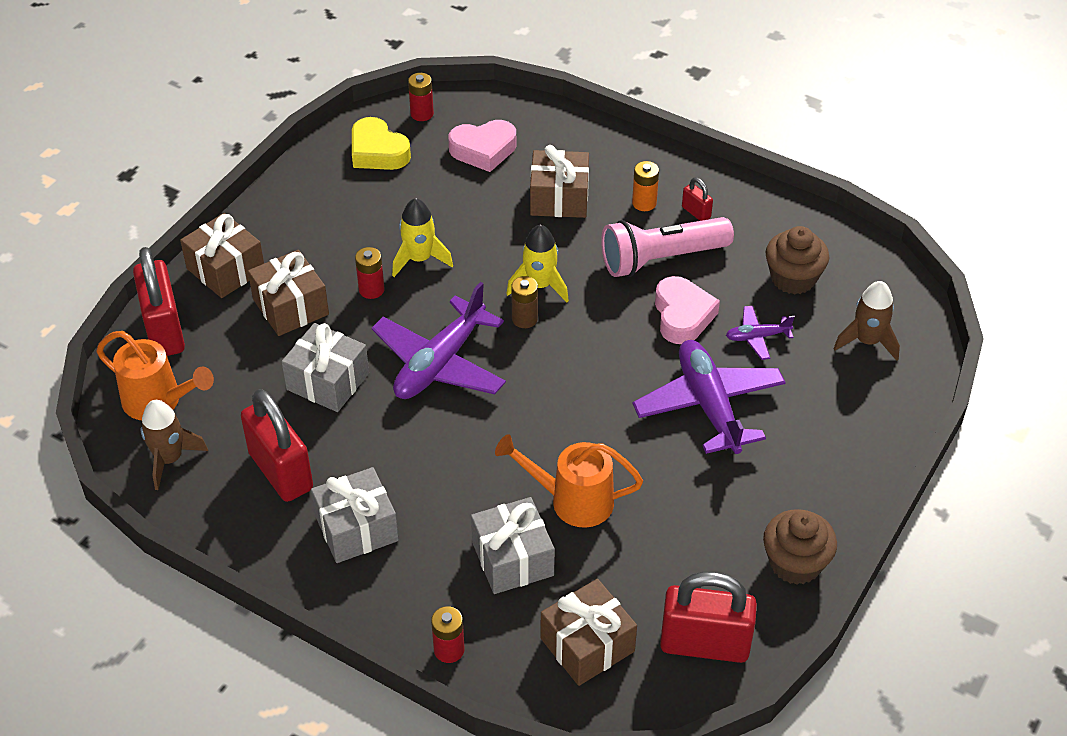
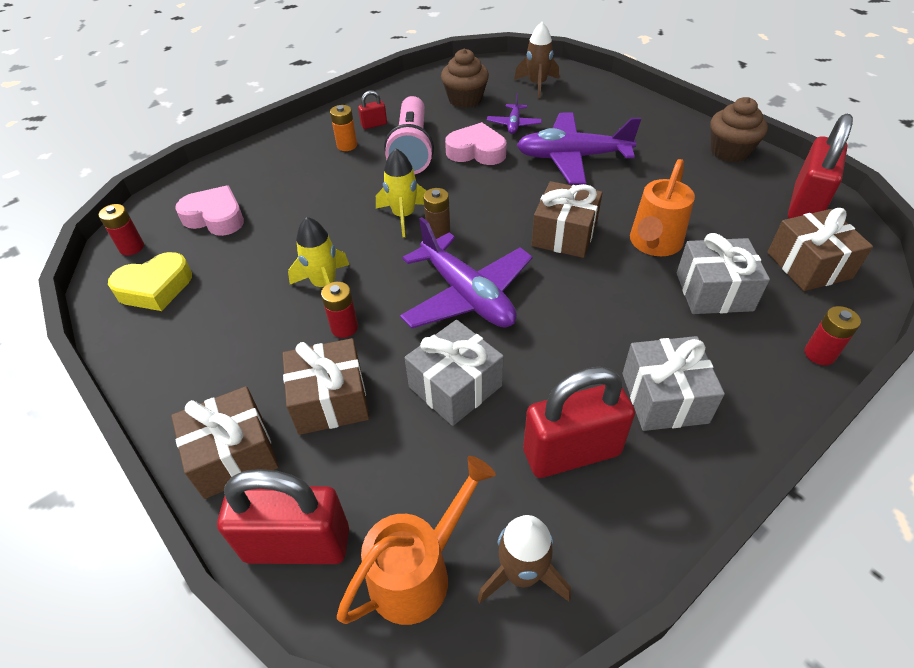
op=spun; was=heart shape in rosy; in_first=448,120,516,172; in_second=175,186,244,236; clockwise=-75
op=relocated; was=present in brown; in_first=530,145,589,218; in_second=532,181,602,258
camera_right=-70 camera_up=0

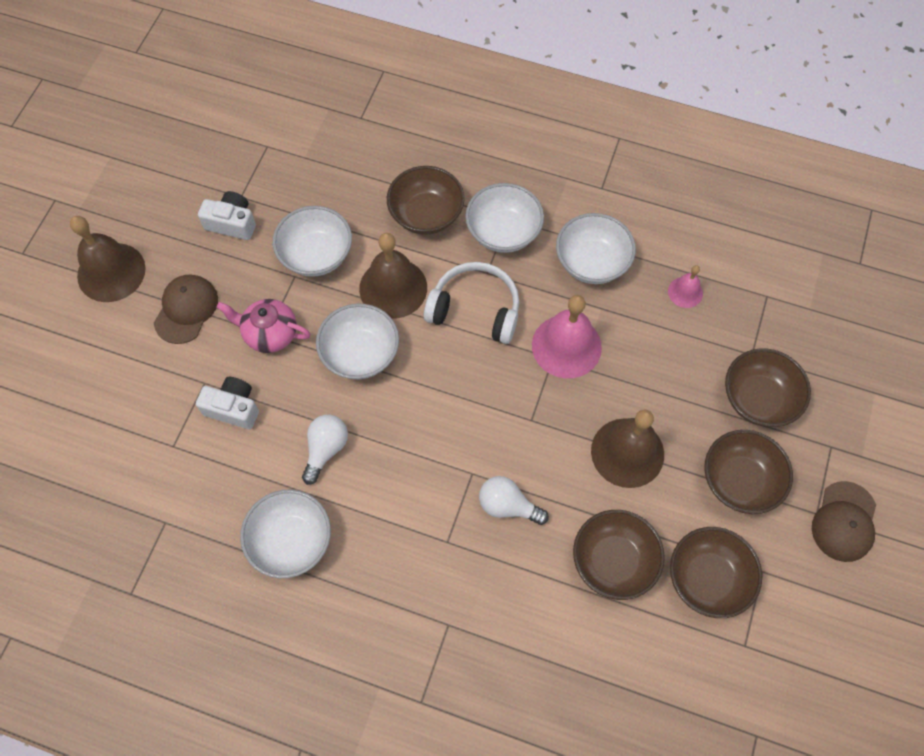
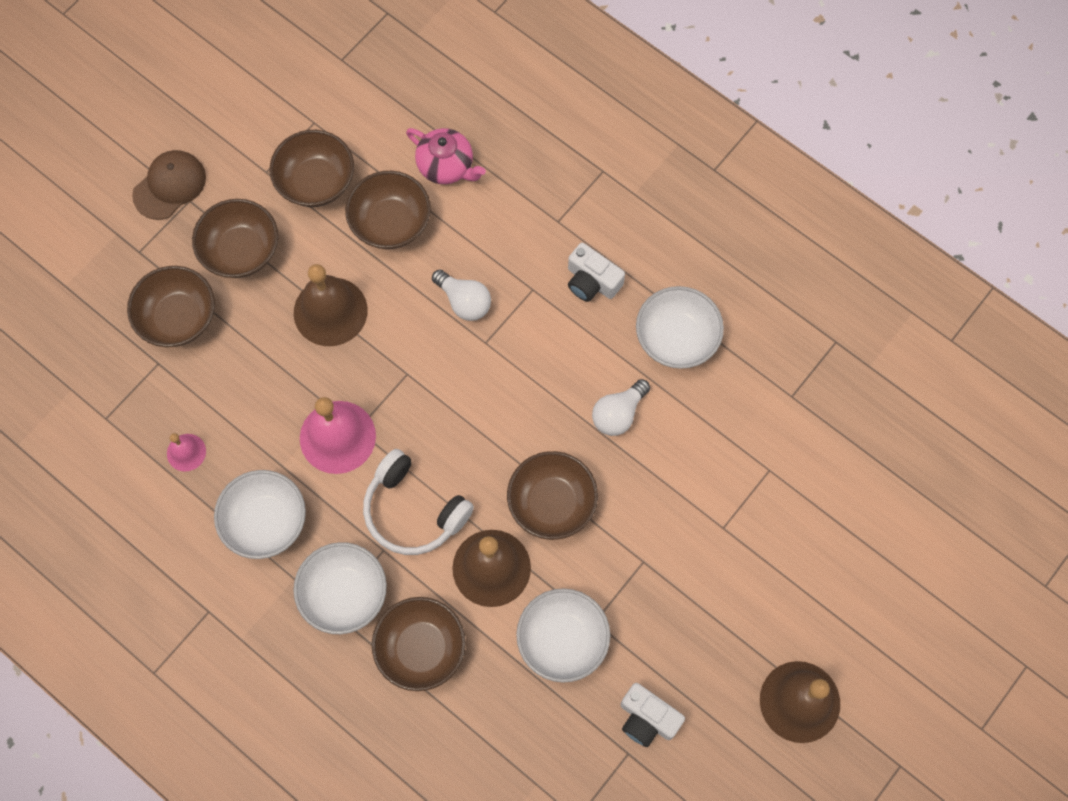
op=missing; was=baseball cap in brown; in_first=154,275,218,344
op=relocated; was=china teapot in rosy; in_first=217,299,311,353; in_second=406,128,486,184
op=colour; was=bowl in white; now=bowl in brown; in_first=316,304,399,379; in_second=507,451,598,540
op=relocated; was=compact camera in white; in_first=196,377,259,429; in_second=568,243,625,302
camera_right=-160 camera_up=5

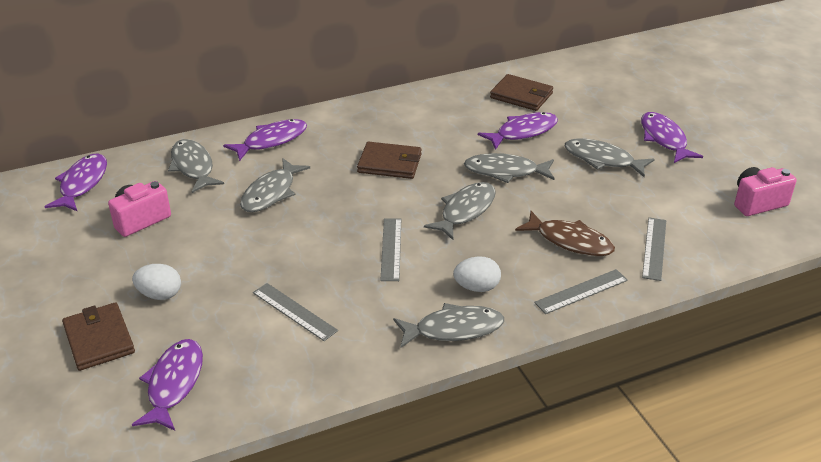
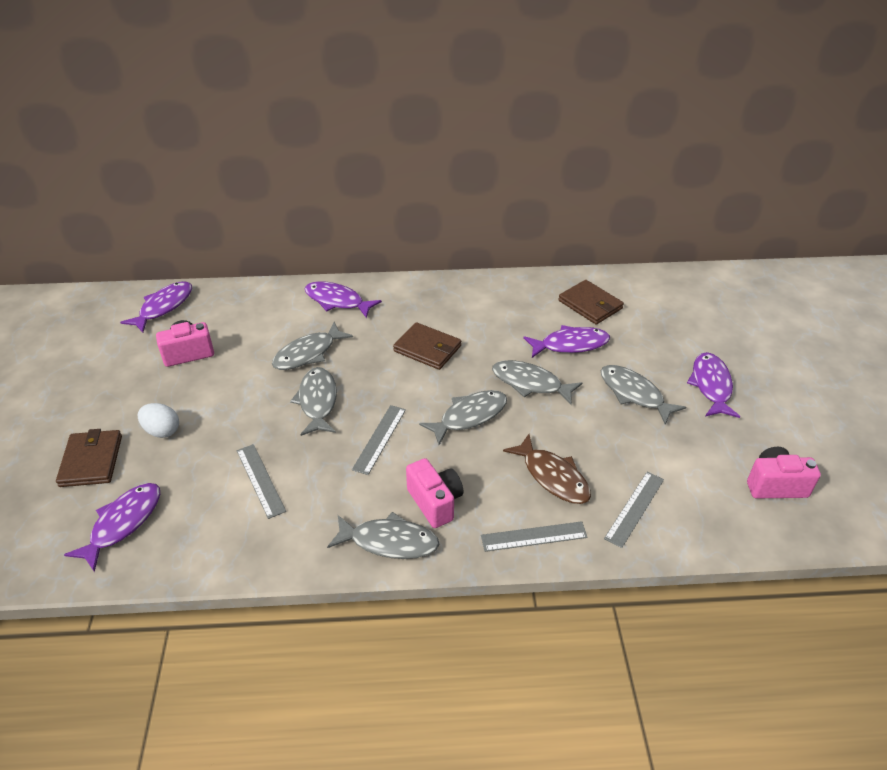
op=spun; was=toy fish in royal purple; in_first=223,119,307,161; in_second=305,281,382,318; clockwise=-135
op=relocated; was=toy fish in ash-grey; in_first=168,139,224,193; in_second=290,367,337,436
op=exchanged; was=toy egg in white; now=compact camera in rosy; in_first=453,256,501,292; in_second=406,458,464,528
camera_right=20 camera_up=5

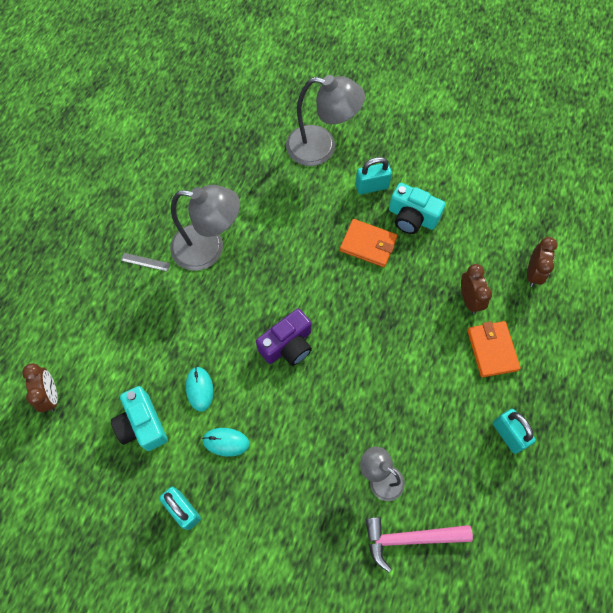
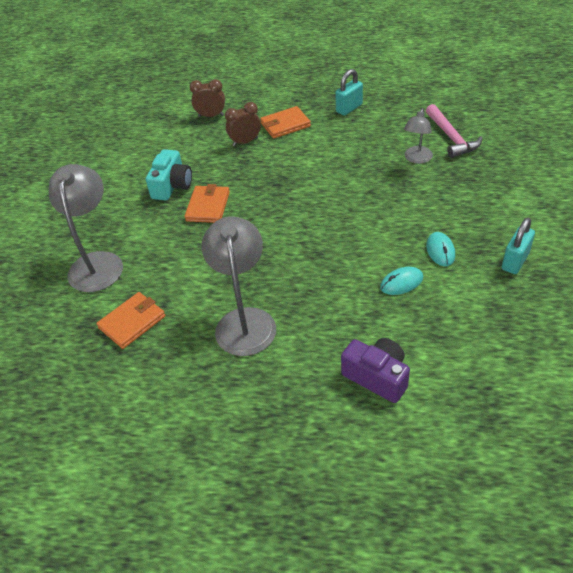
op=missing; was=padlock in aqua; in_first=355,157,392,194
op=missing; was=straightedge in ash-grey; in_first=121,253,170,272
op=relocated; was=compact camera in royal purple; in_first=256,308,312,366; in_second=341,338,410,403
op=missing; was=bedside clock in brown; in_first=22,363,58,412
op=missing; was=compact camera in aqua; in_first=111,386,167,451
op=appeared; now=billfold in bright orange; in_second=96,292,165,349
camera_right=-100 camera_up=-20

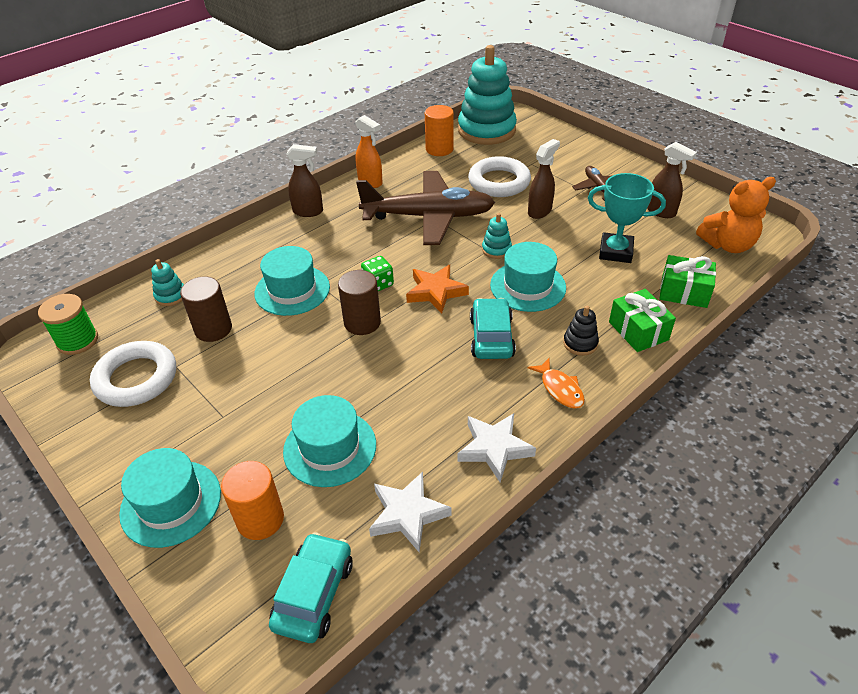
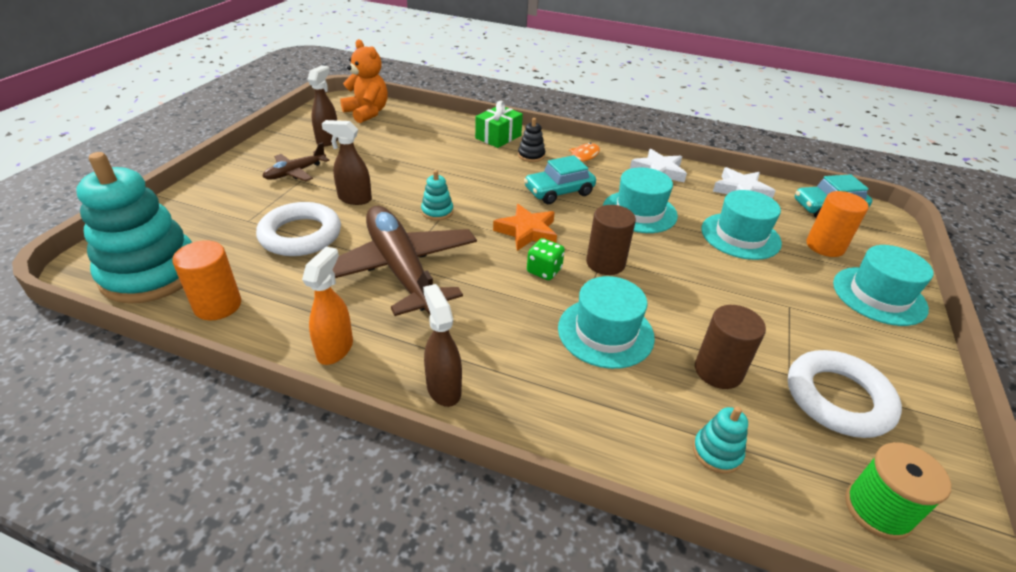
op=missing; was=award cup in aqua; in_first=588,173,666,263
op=relocated; was=hat in aqua; in_first=490,242,566,312; in_second=603,168,678,233
op=missing; was=present in leaf-green; in_first=660,255,716,308
camera_right=-120 camera_up=-5

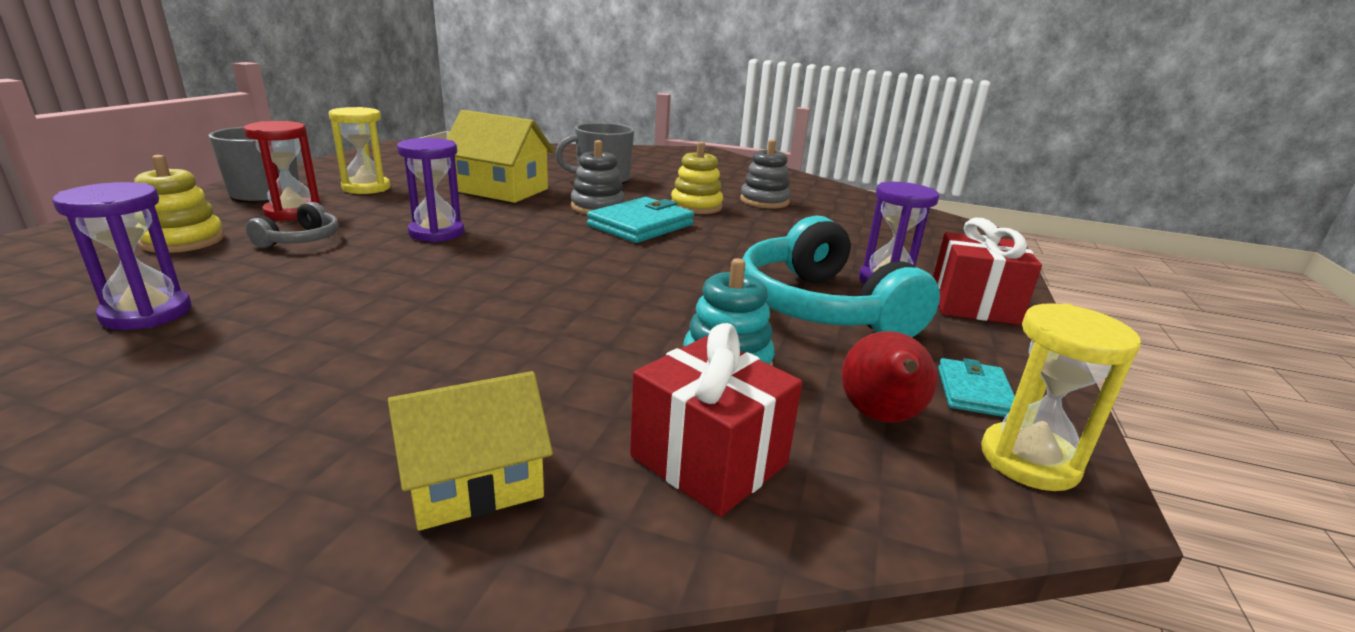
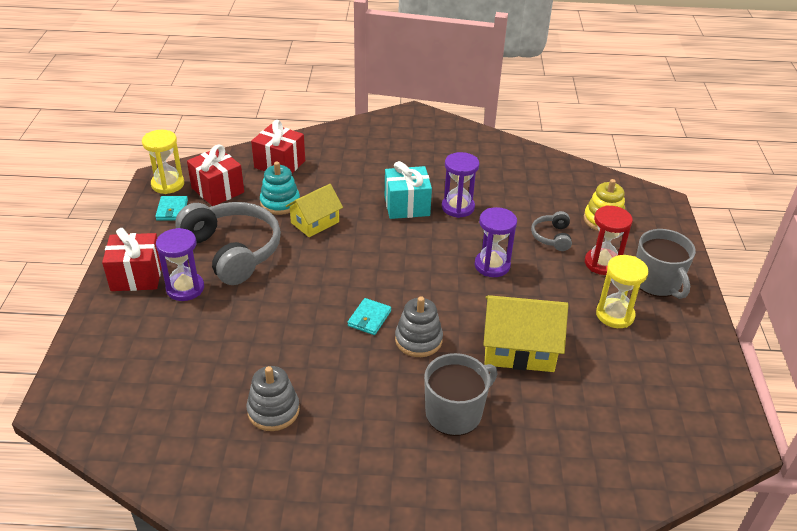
op=missing; was=stacking toy in bright yellow; in_first=671,142,723,214
op=relocated; was=hourglass in royal purple; in_first=52,182,191,330; in_second=442,152,479,218
op=size; was=billfold in aqua; in_first=587,197,694,243; in_second=347,298,391,335; ratio=0.56
op=colour; was=over-ear headphones in aqua; now=over-ear headphones in ash-grey; in_first=742,216,940,337; in_second=175,202,281,285
op=exchanged; was=toy pear in scarlet; now=present in scarlet; in_first=841,331,937,423; in_second=187,145,244,206
op=relocated; was=cottage in bright yellow; in_first=388,371,553,531; in_second=286,184,343,237
op=appeared; now=present in aqua; in_second=385,161,432,219
camera_right=165 camera_up=15

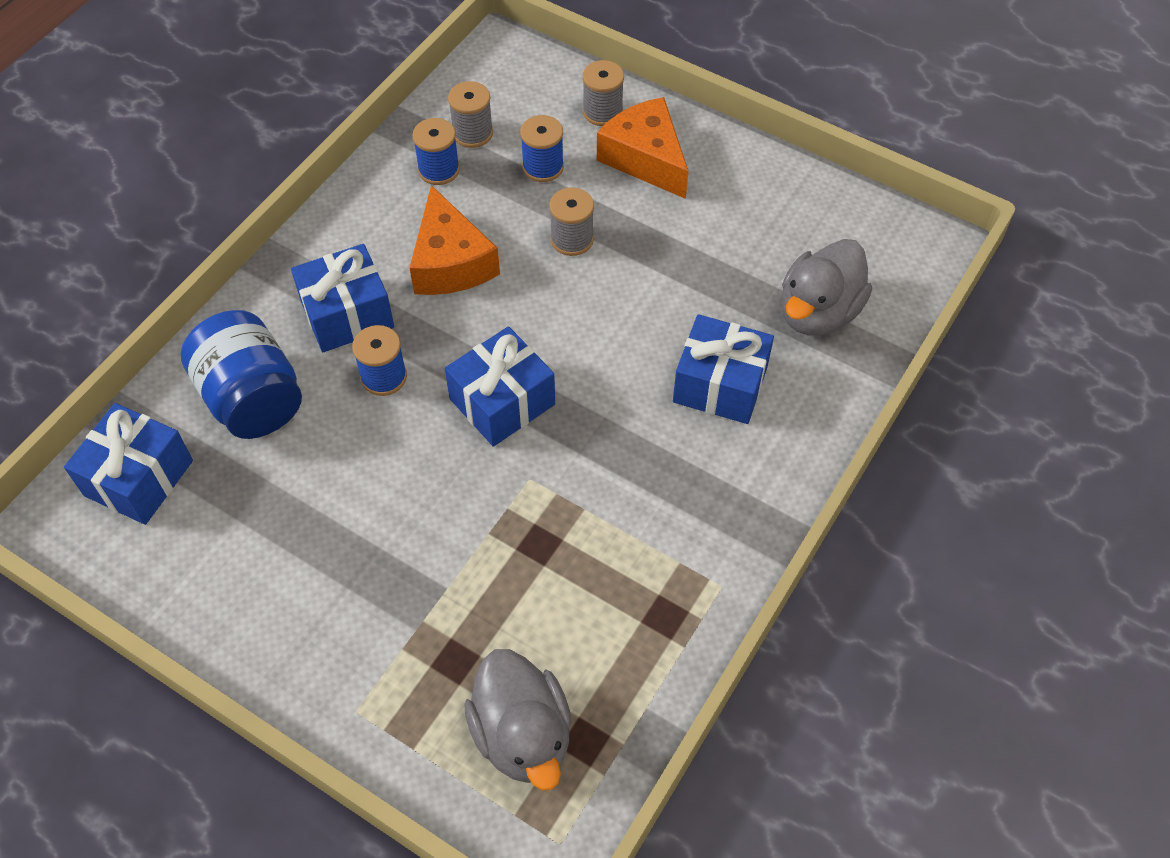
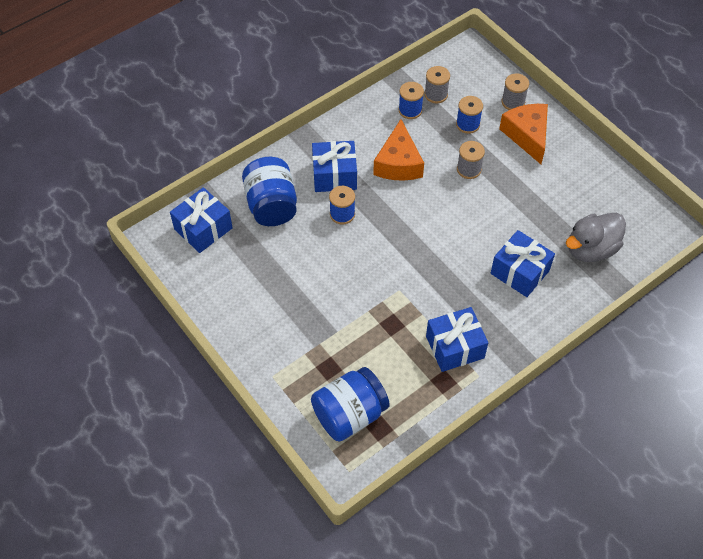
op=relocated; was=present in cobalt; in_first=445,326,555,447; in_second=426,307,488,372
op=exchanged; was=toy duck in ash-grey; now=jar in cobalt; in_first=464,649,572,790; in_second=311,367,390,441
camera_right=20 camera_up=0

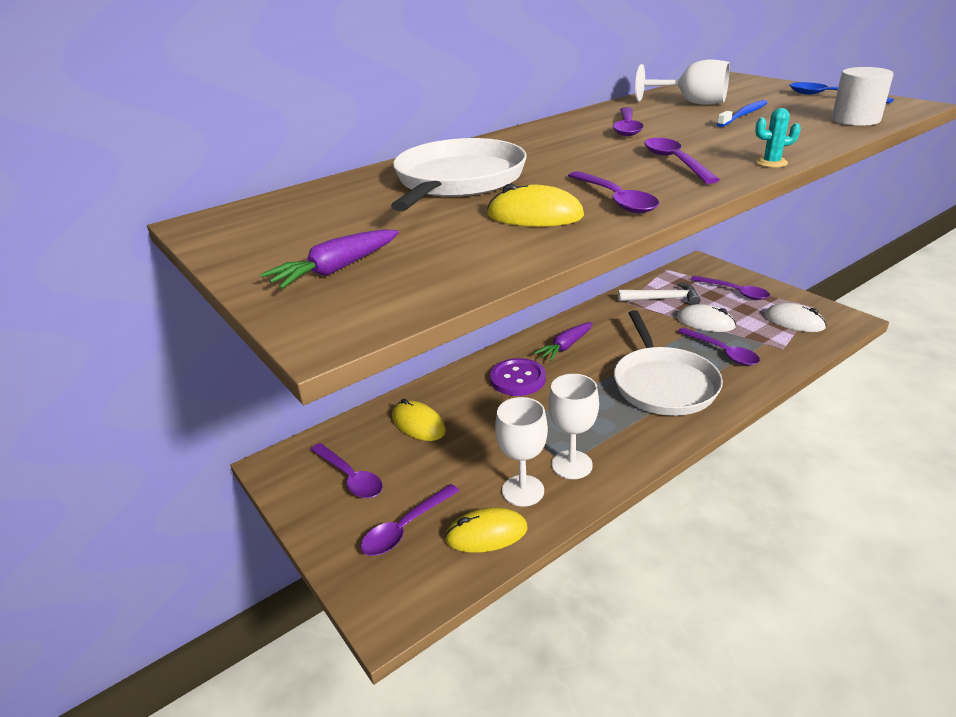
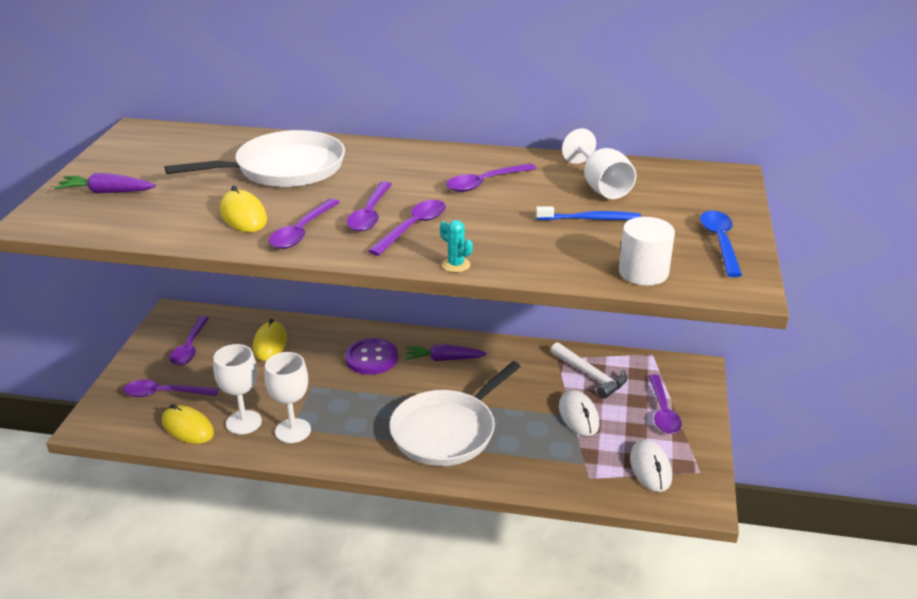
op=relocated; was=spoon in royal purple; in_first=678,328,760,366; in_second=346,181,392,231
camera_right=45 camera_up=0

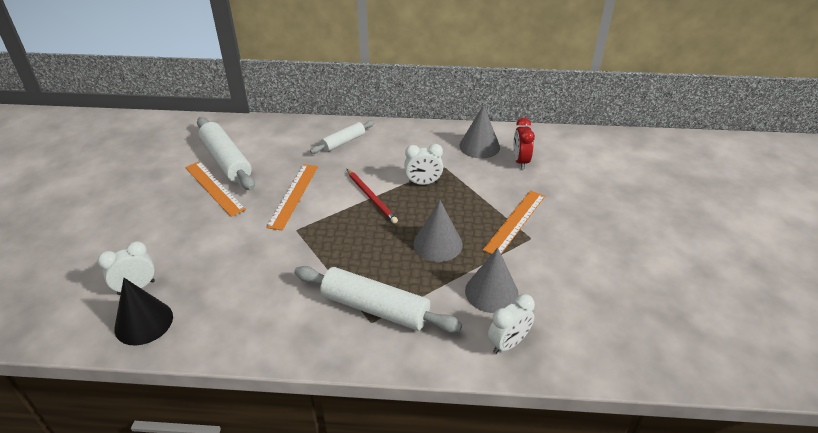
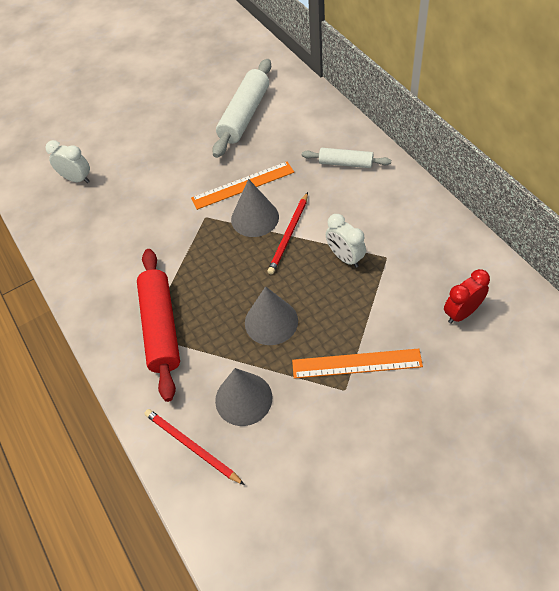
op=relocated; was=cone shape in ash-grey; in_first=459,105,500,159; in_second=231,179,279,237
op=missing; was=straightedge in bright orange; in_first=185,161,246,217
op=colour; was=dough roller in white; now=dough roller in scarlet; in_first=294,266,462,333; in_second=137,249,180,402
op=missing; was=cone shape in black; in_first=114,278,173,346
op=exchanged; was=bedside clock in white; now=lead pencil in scarlet; in_first=488,294,535,354; in_second=144,409,245,485
camera_right=60 camera_up=15

